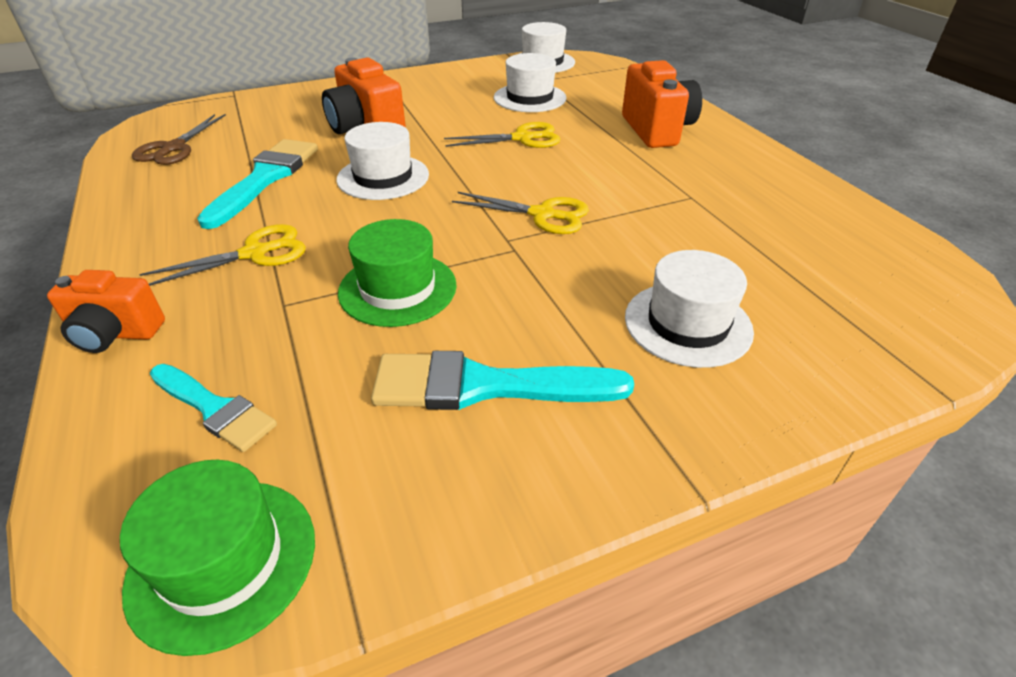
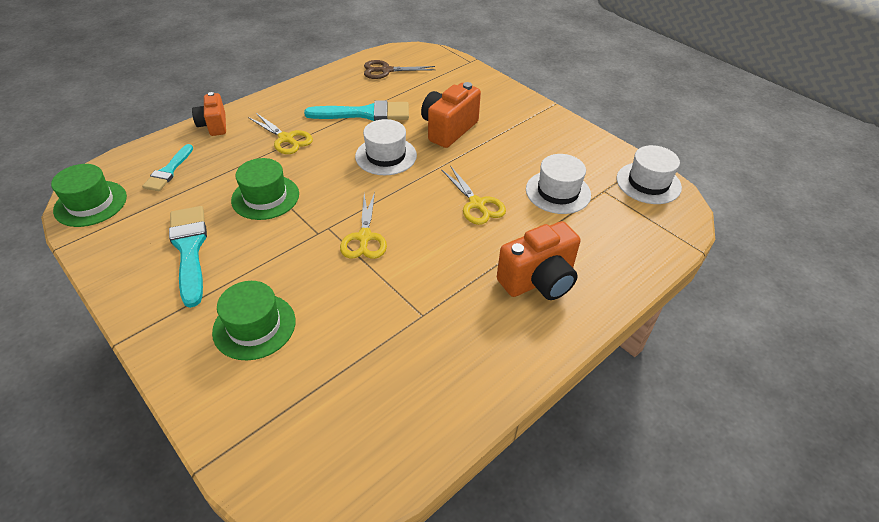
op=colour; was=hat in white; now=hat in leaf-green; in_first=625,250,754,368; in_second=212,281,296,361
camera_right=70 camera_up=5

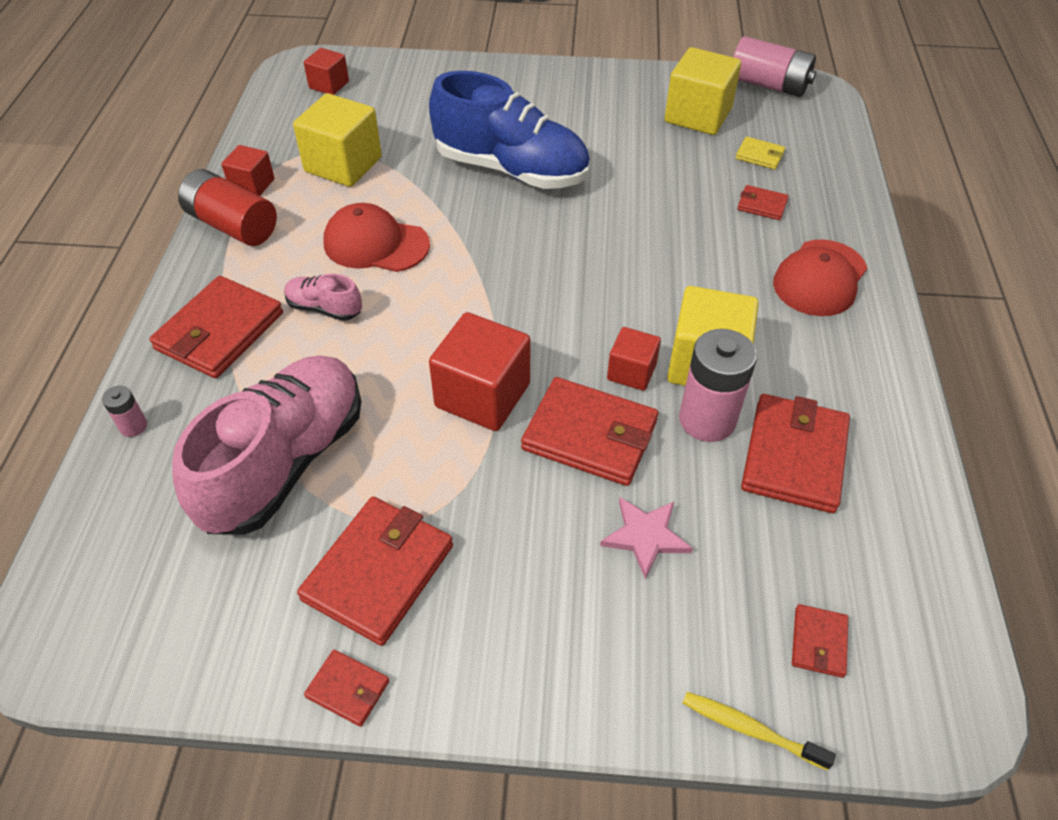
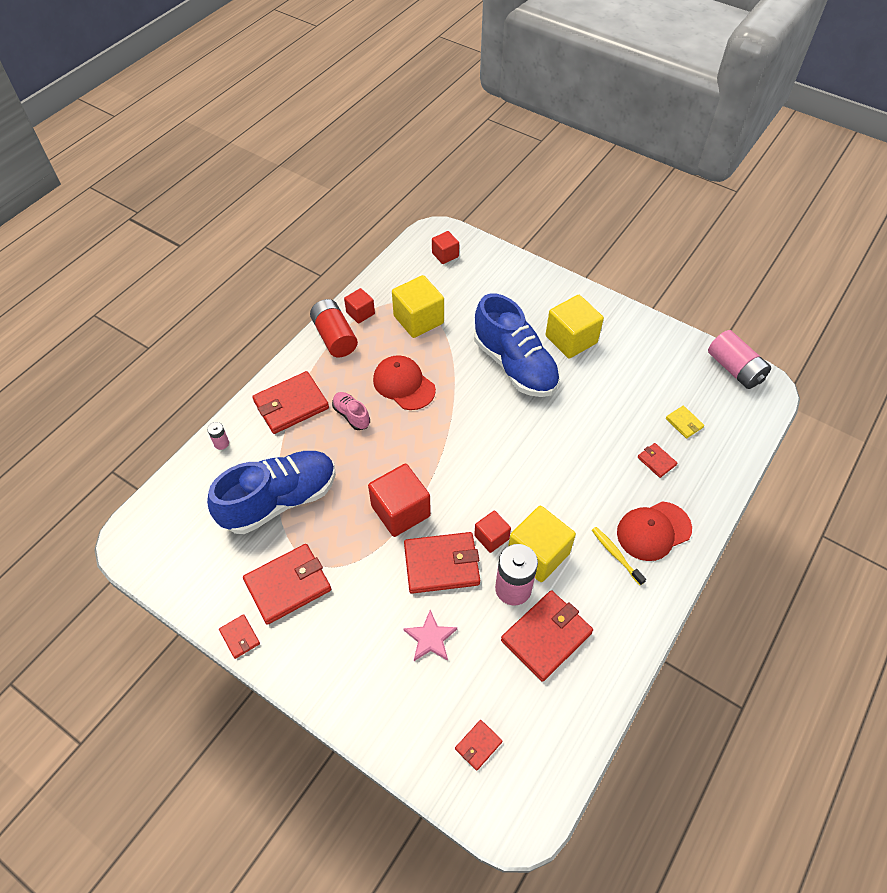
op=relocated; was=solid cube in bright yellow; in_first=665,47,741,135; in_second=545,295,604,359
op=colour; was=lace-up shoe in rosy; now=lace-up shoe in cobalt; in_first=172,355,361,535; in_second=207,451,336,534
op=spun; was=billfold in scarlet; in_first=521,377,658,486; in_second=404,532,480,594; clockwise=-60
op=relocated; was=tooth brush in bright yellow; in_first=683,692,836,770; in_second=592,527,646,585
camera_right=30 camera_up=5

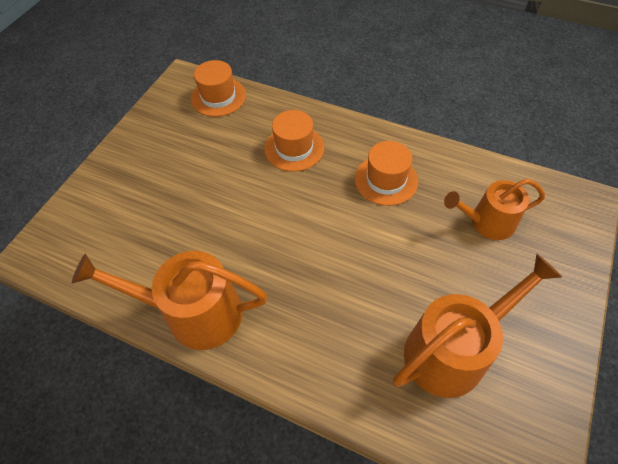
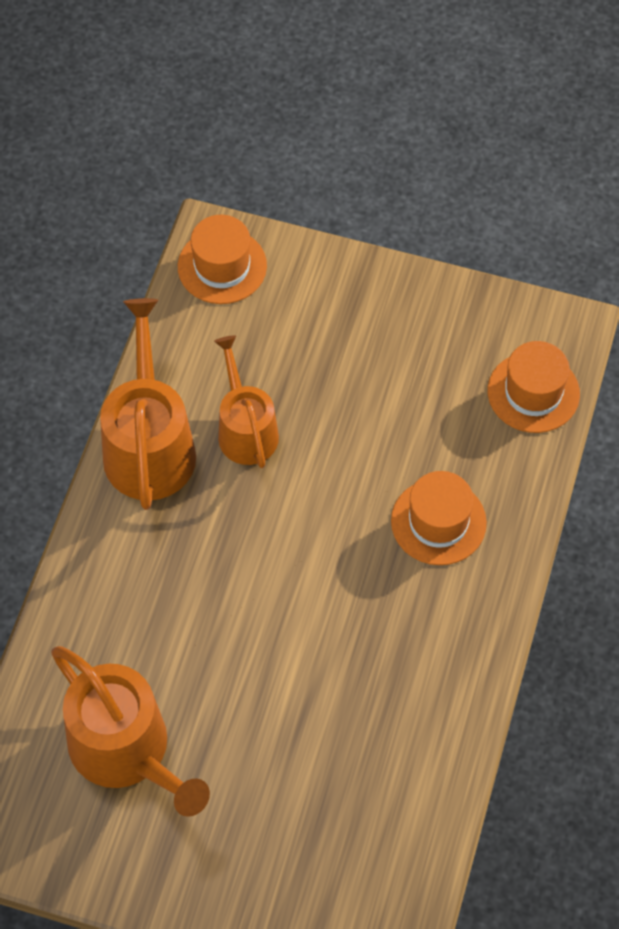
op=relocated; was=hat in bright orange; in_first=355,141,418,206; in_second=178,215,267,304
op=relocated; was=watering pot in bright orange; in_first=444,179,545,240; in_second=214,335,279,468
camera_right=80 camera_up=5

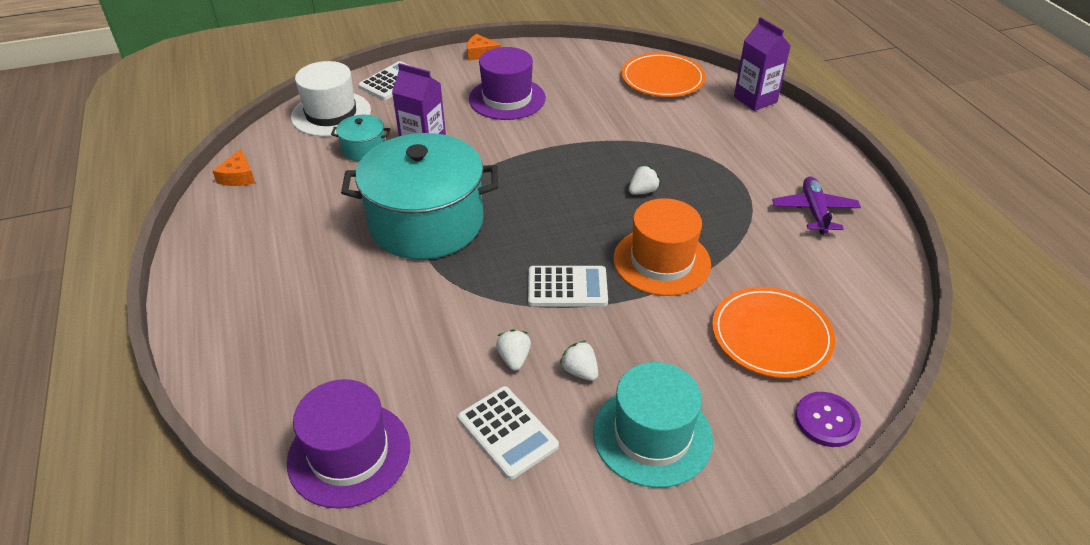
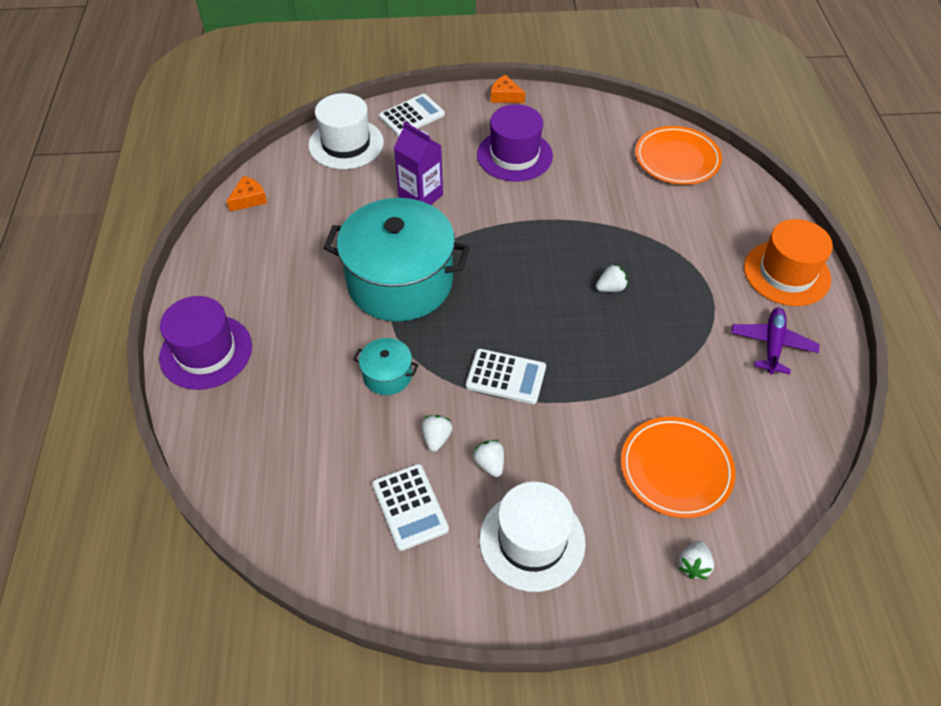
op=missing; was=carton in royal purple; in_first=734,17,791,111
op=relocated; was=cooking pot in aqua; in_first=331,115,390,161; in_second=353,338,418,395
op=spun; was=cheese in bright orange; in_first=213,149,255,186; in_second=226,176,267,212; clockwise=-150
op=relocated; was=hat in bright orange; in_first=613,198,711,296; in_second=744,219,833,306
op=colour; was=hat in aqua; now=hat in white; in_first=593,362,713,488; in_second=479,482,586,592
op=relocated; was=hat in royal purple; in_first=287,379,410,509; in_second=159,296,252,390
op=exchanged; was=sewing button in royal purple; now=strawberry in white; in_first=795,392,861,447; in_second=678,541,714,579
camera_right=15 camera_up=10

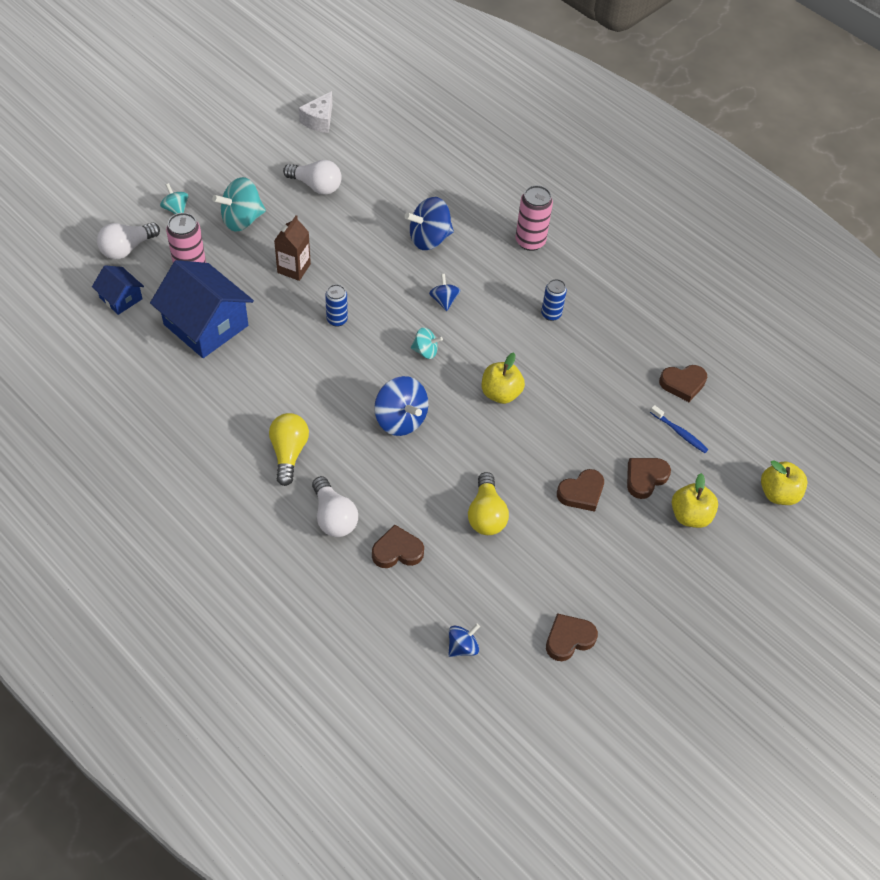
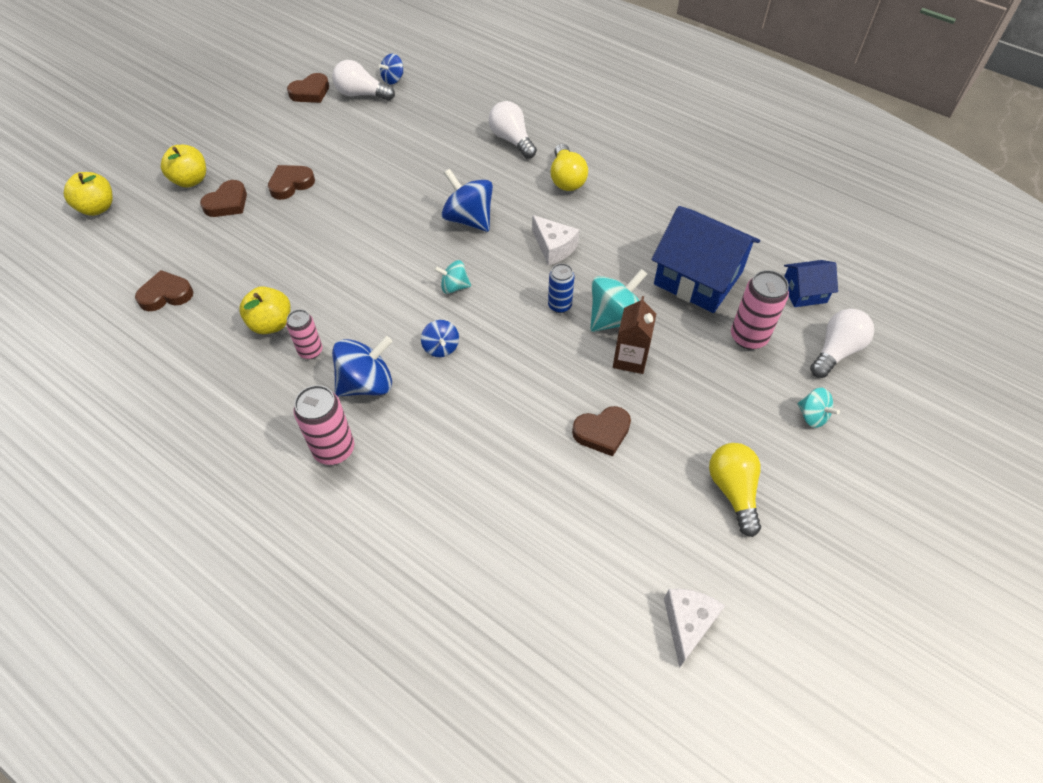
op=relocated; was=bulb in white; in_first=283,160,342,195; in_second=332,60,395,101
op=relocated; was=whirligig in aqua; in_first=212,177,266,232; in_second=590,269,647,332
op=relocated; was=whirligig in cobalt; in_first=405,197,454,250; in_second=332,336,392,397
op=spun; was=cottage in cobalt; in_first=92,265,144,315; in_second=784,260,838,307; clockwise=-45
op=colour; was=can in cobalt; now=can in rosy; in_first=541,279,567,321; in_second=286,309,322,359
op=relocated; was=toy apple in bright yellow; in_first=482,353,525,404; in_second=239,286,291,334
op=missing; was=tooth brush in cobalt; in_first=650,405,708,453
op=relocated; was=bulb in bright yellow; in_first=468,472,509,535; in_second=709,443,761,537
op=relocated; was=heart shape in brown; in_first=372,524,424,568; in_second=572,406,631,456
op=appeared; now=cheese in white; in_second=532,215,579,266
camera_right=175 camera_up=0

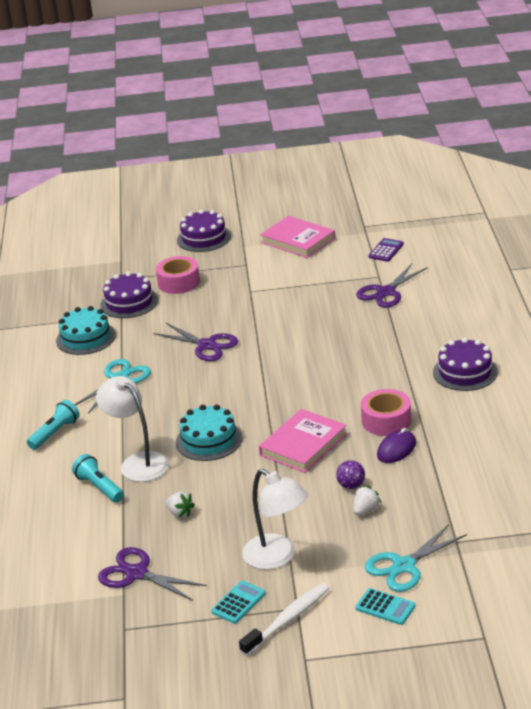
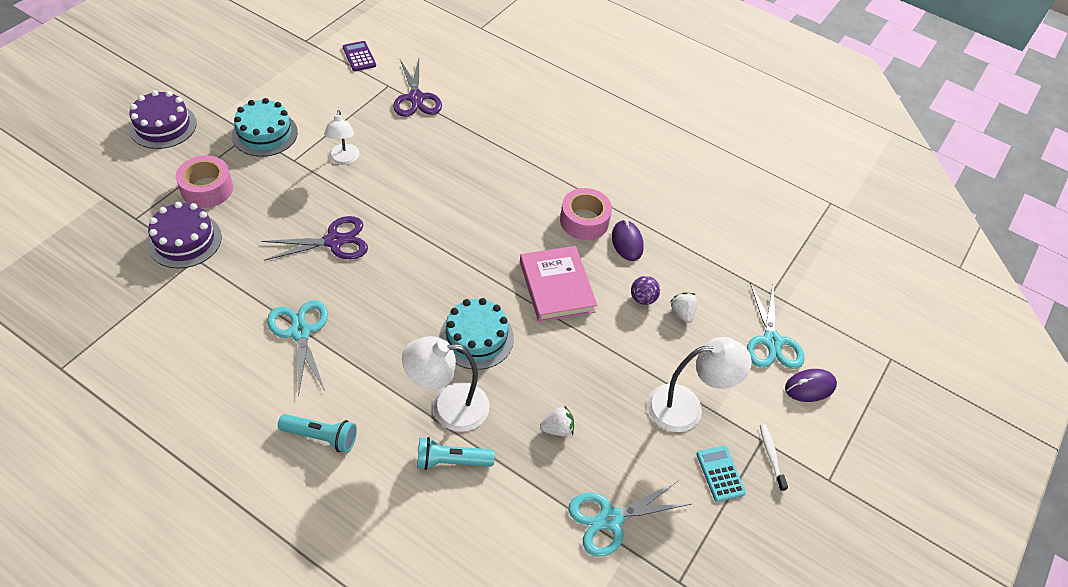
op=missing; was=hardcover in rosy; in_first=260,216,335,258
op=relocated; was=cake in aqua; in_first=56,306,116,355; in_second=232,98,298,157
op=missing; was=cake in royal purple; in_first=433,338,498,391
op=spun; was=flashlight in aqua; in_first=27,400,80,450; in_second=278,414,357,453; clockwise=120
op=colour; was=scissors in royal purple; now=scissors in aqua; in_first=98,547,207,601; in_second=568,480,691,557
op=size; was=tooth brush in white; in_first=239,583,330,656; in_second=760,424,788,492; ratio=0.59
op=exchanged; was=adding machine in aqua; now=computer mouse in royal purple; in_first=355,588,416,625; in_second=785,369,837,402
op=appeared; now=reading lamp in white; in_second=324,110,359,165
camera_right=-60 camera_up=20

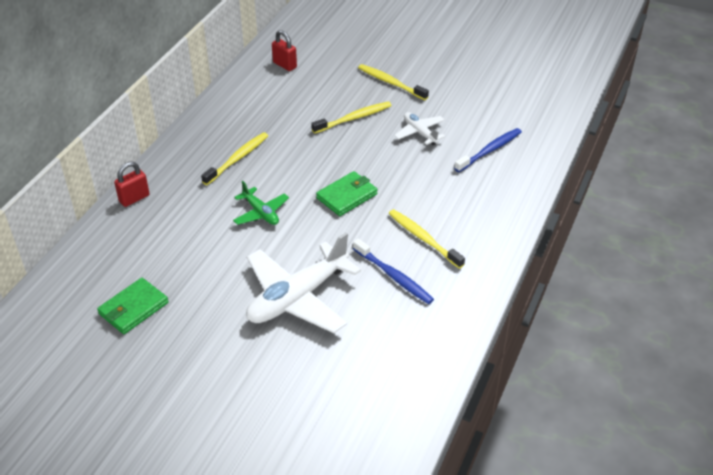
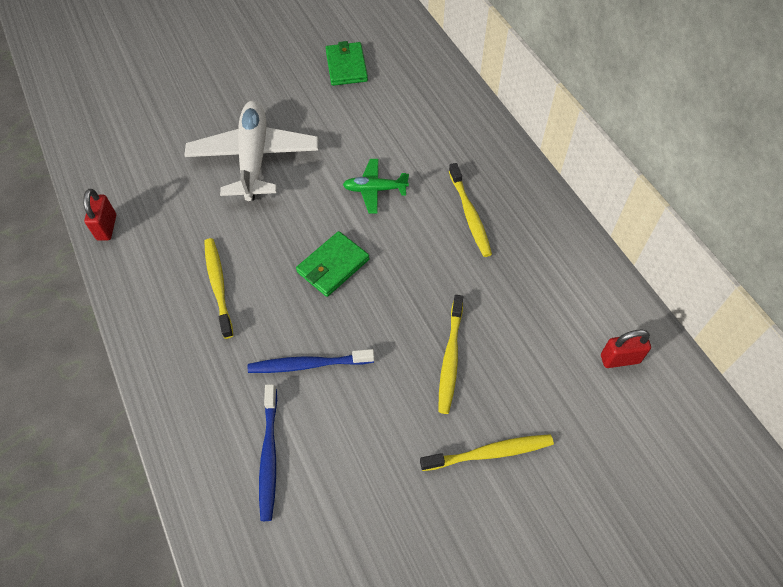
op=missing; was=aeroplane in white; in_first=394,112,445,145
op=relocated; was=padlock in scarlet; in_first=114,161,150,207; in_second=83,189,116,241
op=spun; was=billfold in leaf-green; in_first=316,171,378,216; in_second=296,231,369,297; clockwise=45
op=spun; was=tooth brush in bright yellow; in_first=389,209,465,269; in_second=204,238,233,339; clockwise=-105
op=relocated; was=tooth brush in cobalt; in_first=353,238,434,304; in_second=248,349,375,373
camera_right=130 camera_up=15

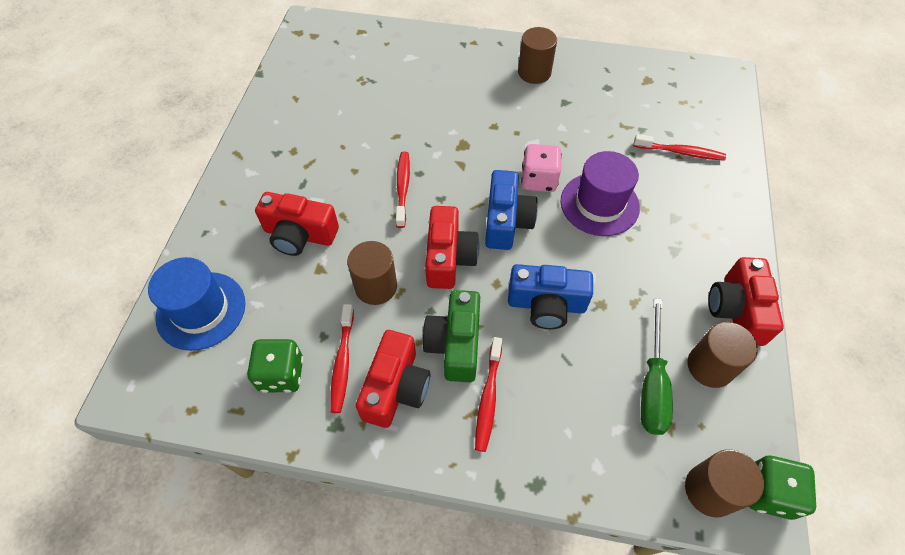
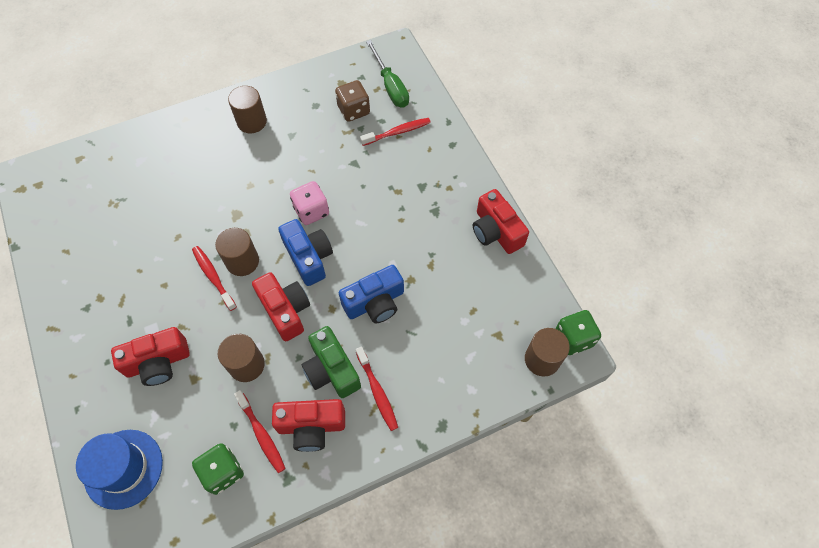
op=missing; was=hat in royal purple; in_first=561,151,640,236
op=relocated; was=hand screwdriver in leaf-green; in_first=641,298,673,435; in_second=366,40,409,108
op=relocated; was=cylinder shape in brown; in_first=688,322,758,388; in_second=215,228,259,276
op=spun; was=compact camera in scarlet; in_first=356,330,430,428; in_second=272,399,345,452; clockwise=105
op=appeared; now=game die in brown; in_second=335,80,370,122
camera_right=-35 camera_up=5

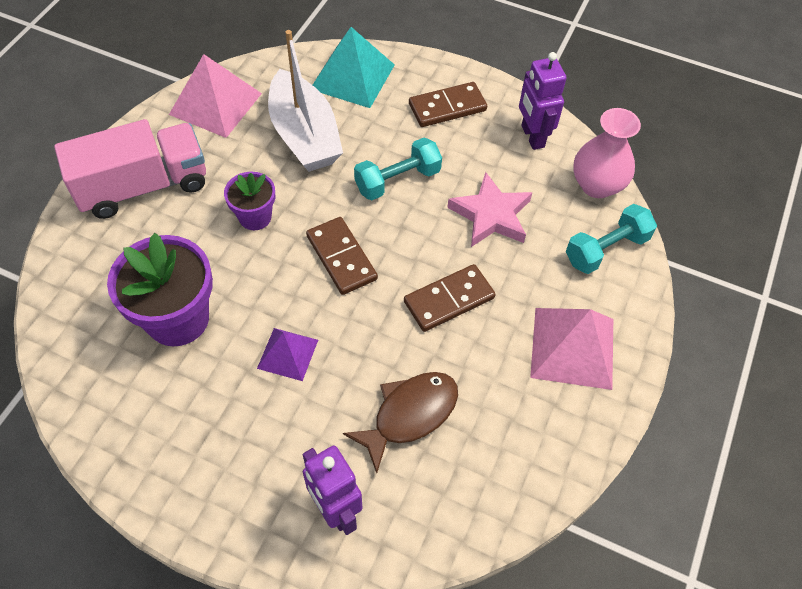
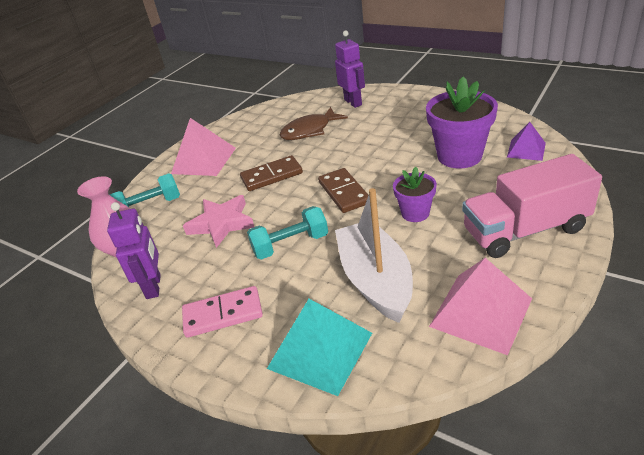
op=colour; was=domino piece in brown; now=domino piece in rosy; in_first=409,82,487,127; in_second=182,286,263,338
op=relocated; was=pyramid shape in royal purple; in_first=257,328,318,381; in_second=507,122,546,161
camera_right=-165 camera_up=-20

